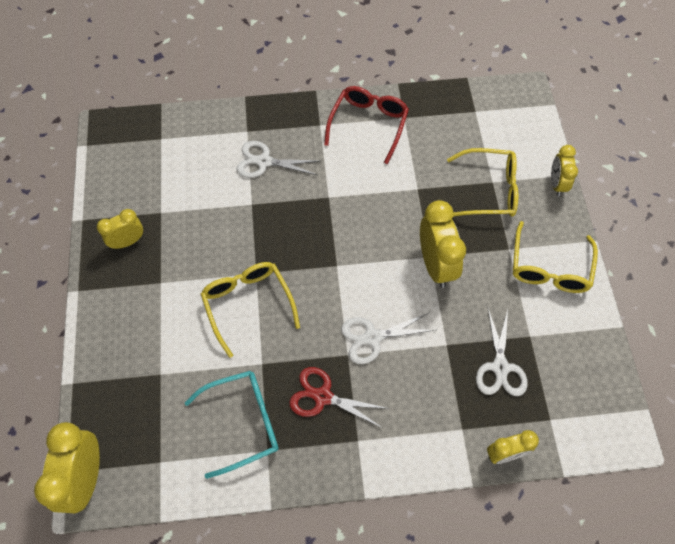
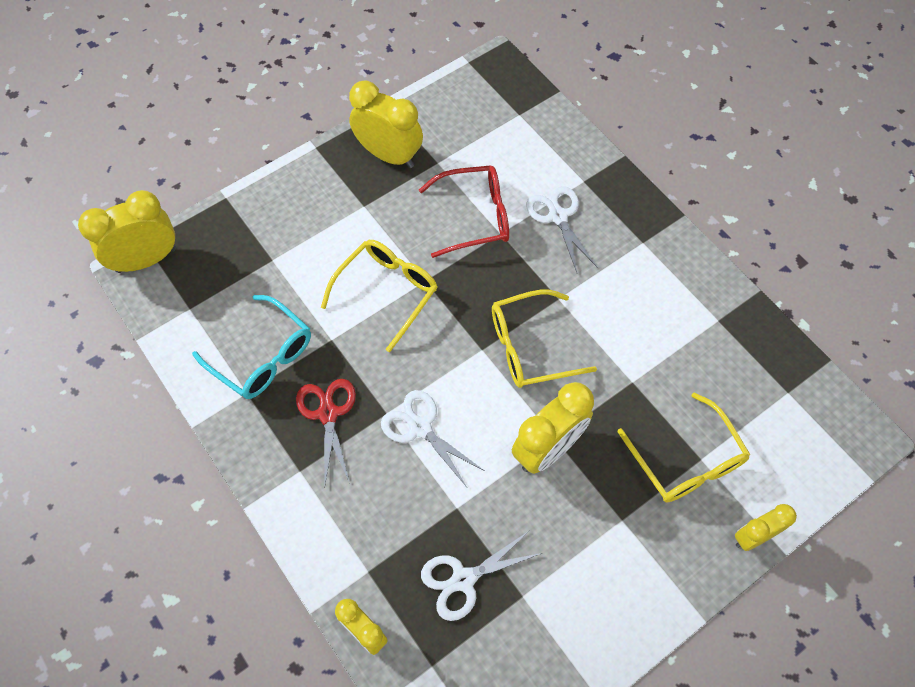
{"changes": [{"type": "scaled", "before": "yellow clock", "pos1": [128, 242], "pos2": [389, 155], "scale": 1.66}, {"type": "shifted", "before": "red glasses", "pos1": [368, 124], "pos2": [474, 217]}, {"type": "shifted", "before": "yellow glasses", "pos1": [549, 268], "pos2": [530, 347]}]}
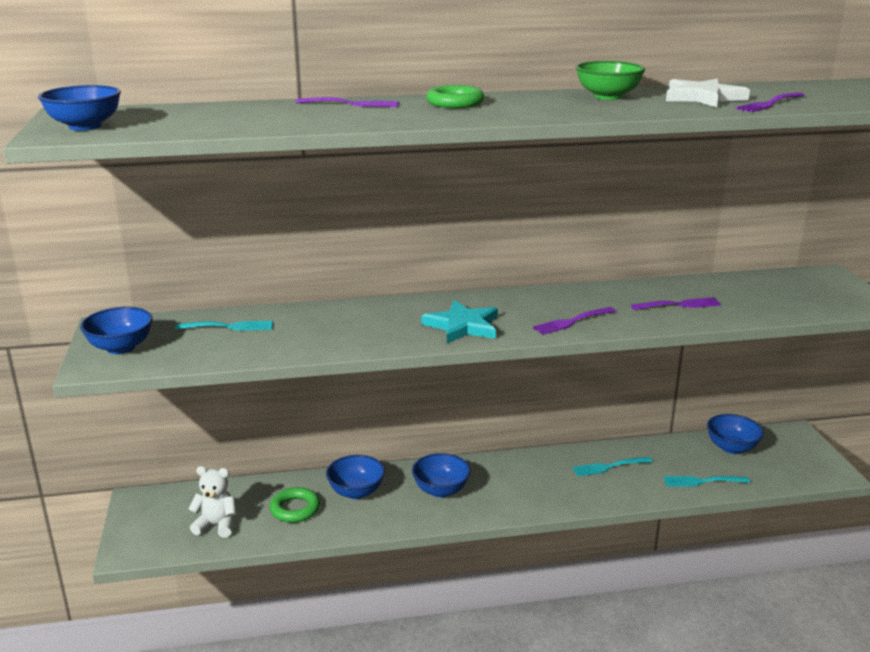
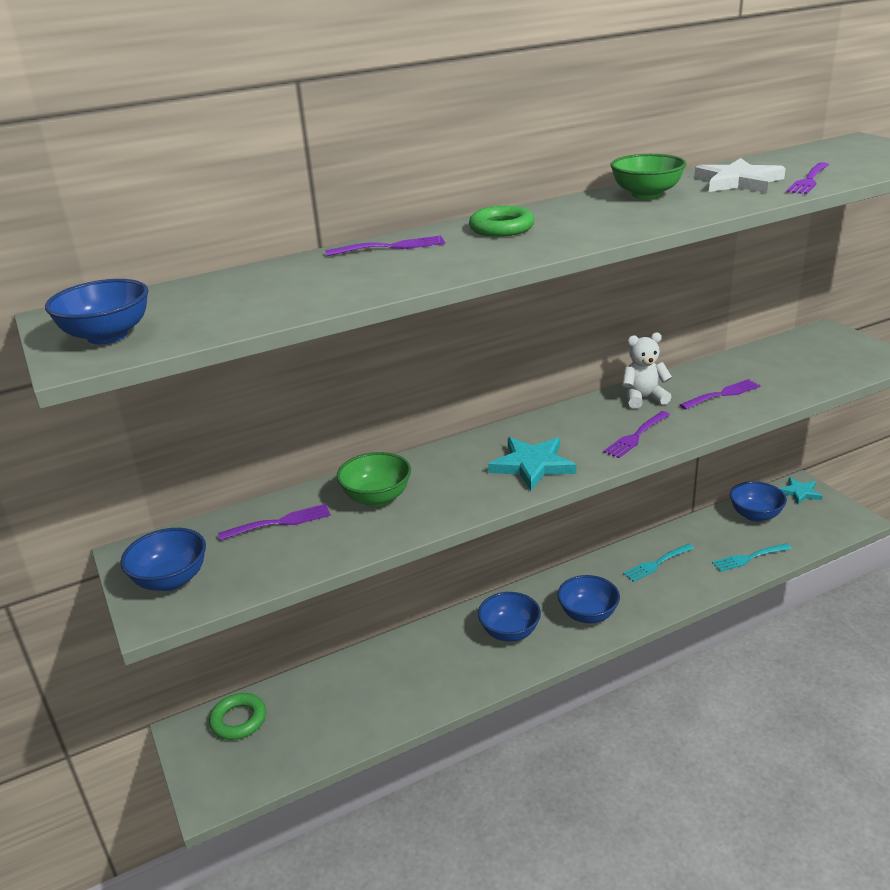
{"changes": [{"type": "shifted", "before": "green ring", "pos1": [295, 509], "pos2": [238, 720]}, {"type": "repainted", "before": "turquoise fork", "after": "purple fork", "pos1": [229, 326], "pos2": [280, 522]}, {"type": "new", "after": "green bowl", "pos2": [377, 498]}, {"type": "shifted", "before": "blue bowl", "pos1": [356, 492], "pos2": [588, 614]}, {"type": "shifted", "before": "white teddy bear", "pos1": [216, 525], "pos2": [643, 398]}, {"type": "new", "after": "turquoise star", "pos2": [800, 492]}]}
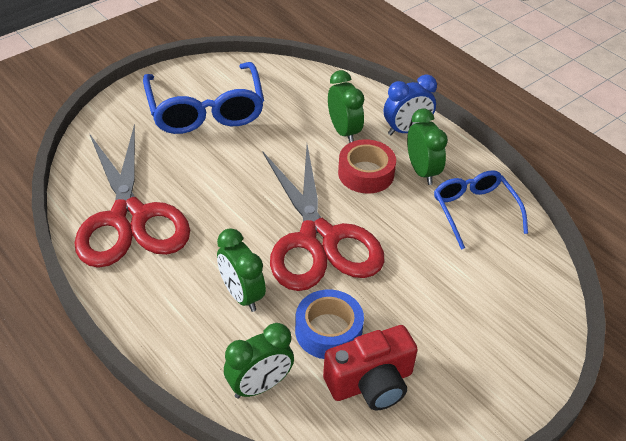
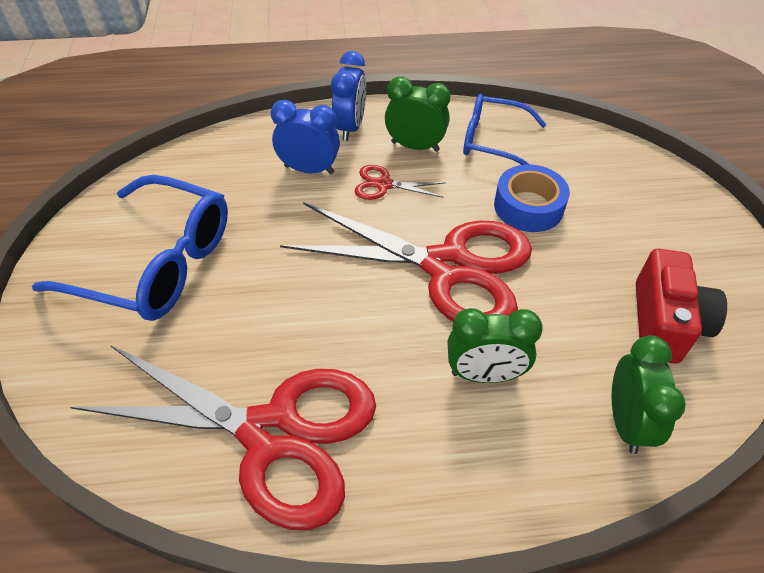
{"changes": [{"type": "repainted", "before": "green clock", "after": "blue clock", "pos1": [343, 131], "pos2": [309, 170]}, {"type": "swapped", "before": "red tape", "after": "red scissors", "pos1": [366, 173], "pos2": [384, 184]}, {"type": "shifted", "before": "blue tape", "pos1": [328, 331], "pos2": [528, 207]}]}
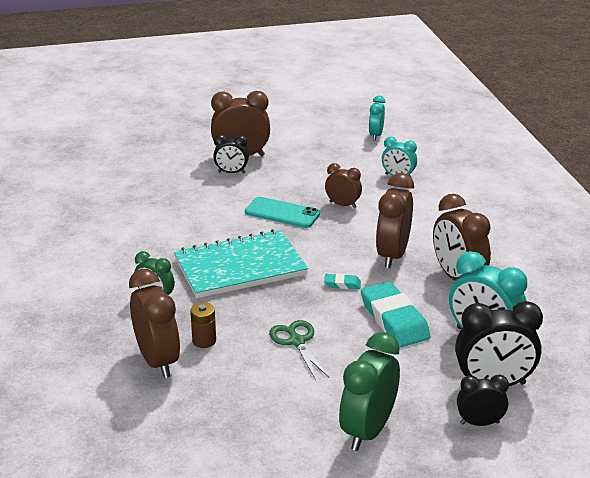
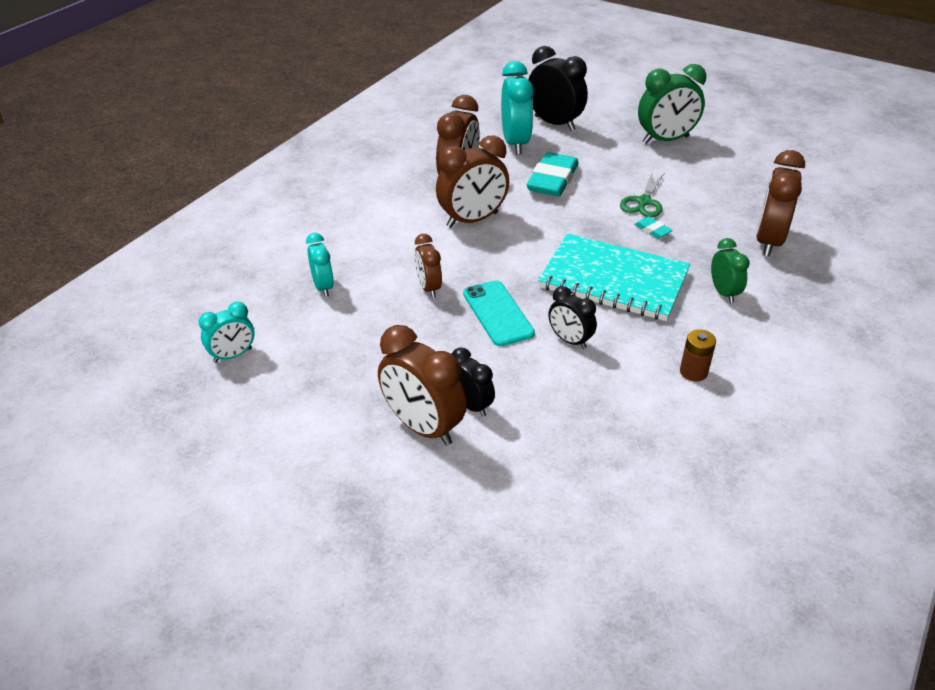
{"changes": [{"type": "shifted", "before": "black clock", "pos1": [479, 423], "pos2": [570, 340]}, {"type": "shifted", "before": "turquoise eraser", "pos1": [342, 284], "pos2": [652, 230]}, {"type": "shifted", "before": "brown battery", "pos1": [204, 341], "pos2": [693, 372]}]}
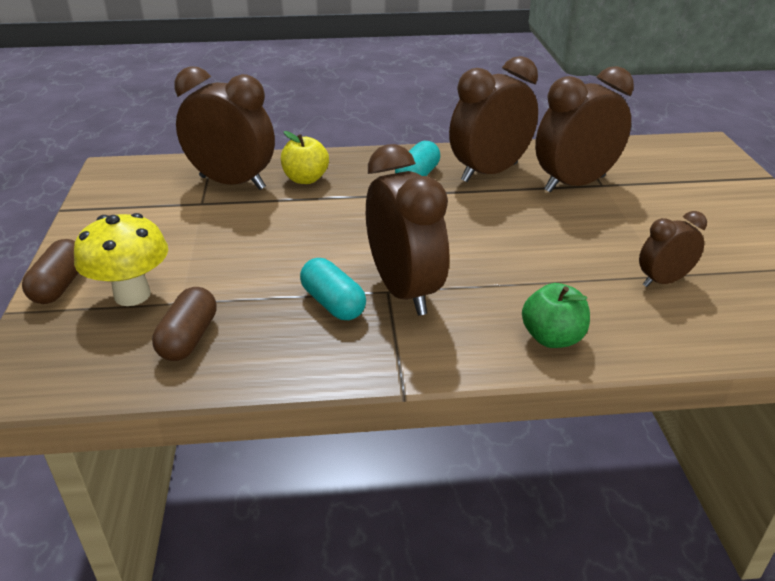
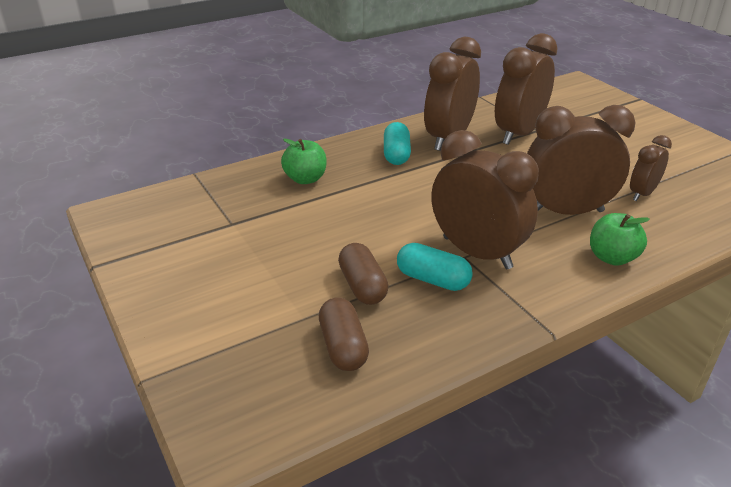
{"changes": [{"type": "repainted", "before": "yellow apple", "after": "green apple", "pos1": [305, 179], "pos2": [305, 179]}, {"type": "shifted", "before": "brown capsule", "pos1": [60, 285], "pos2": [362, 286]}, {"type": "shifted", "before": "brown clock", "pos1": [232, 183], "pos2": [566, 211]}, {"type": "gone", "before": "yellow mushroom", "pos1": [132, 295]}]}
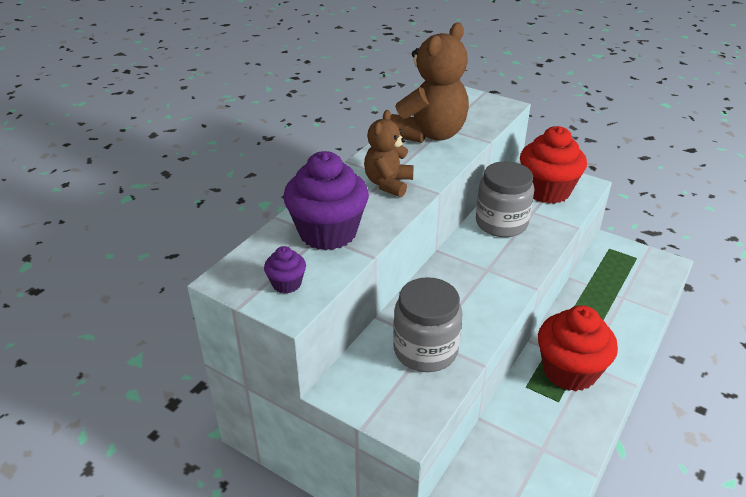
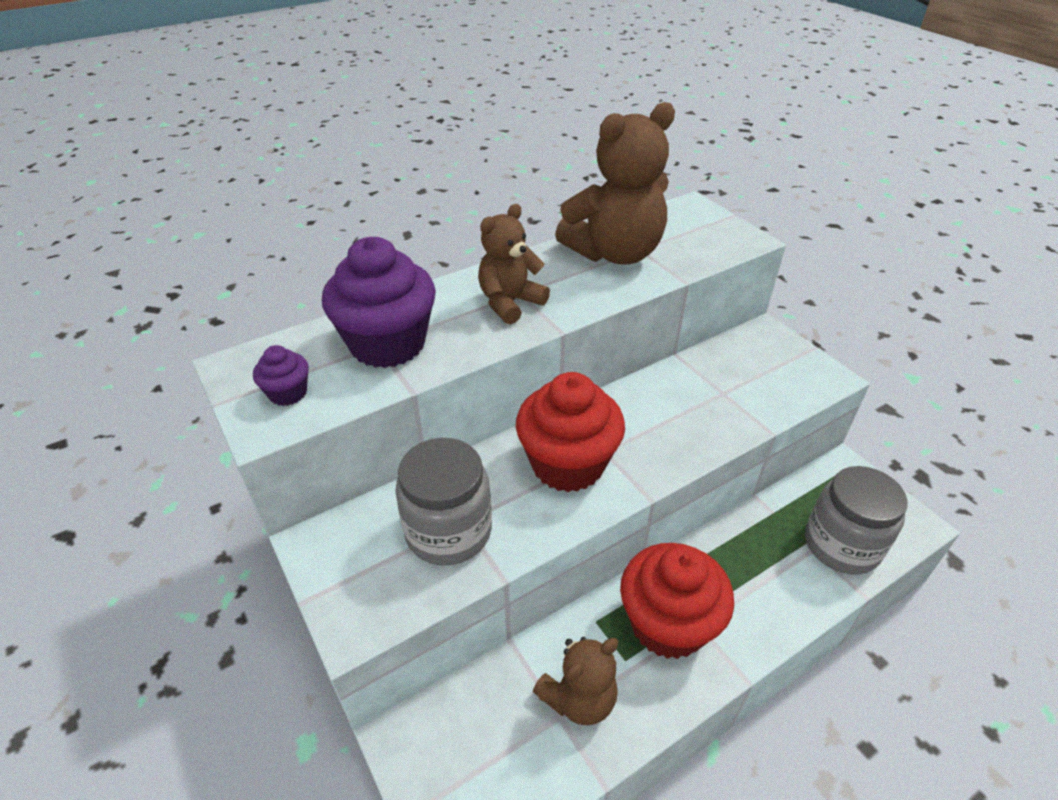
{"changes": [{"type": "shifted", "before": "red cupcake", "pos1": [547, 191], "pos2": [567, 464]}, {"type": "new", "after": "brown teddy bear", "pos2": [579, 698]}, {"type": "shifted", "before": "grey jar", "pos1": [501, 223], "pos2": [841, 545]}]}
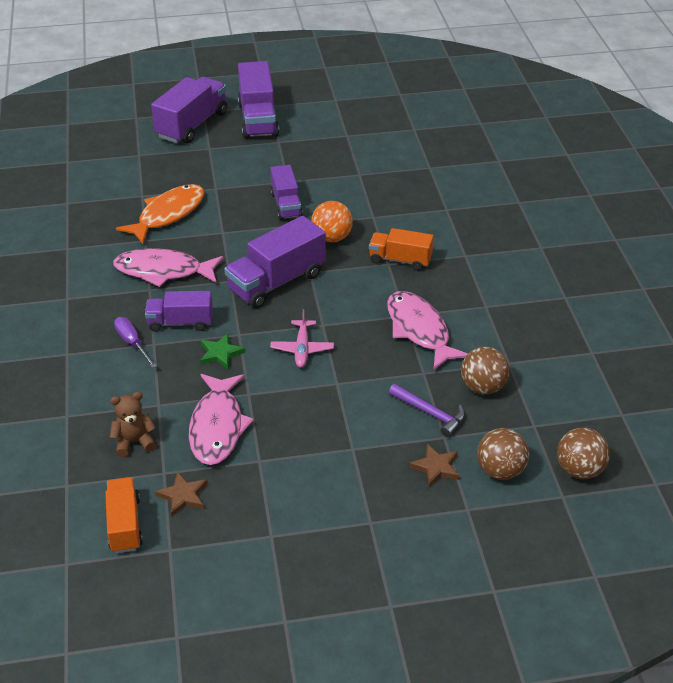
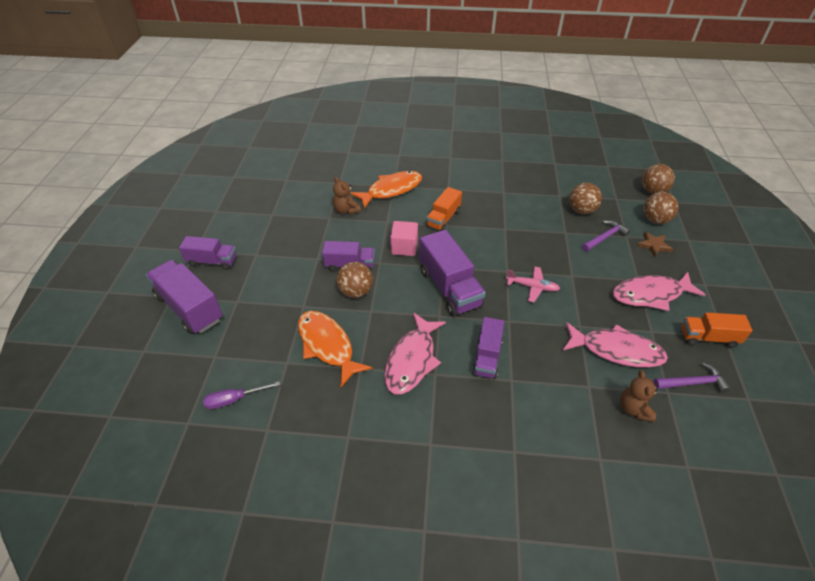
{"changes": [{"type": "scaled", "before": "purple truck", "pos1": [258, 119], "pos2": [212, 261], "scale": 0.62}, {"type": "shifted", "before": "purple screwdriver", "pos1": [132, 343], "pos2": [234, 399]}, {"type": "new", "after": "brown teddy bear", "pos2": [346, 210]}, {"type": "new", "after": "brown ball", "pos2": [356, 291]}, {"type": "new", "after": "orange fish", "pos2": [391, 190]}, {"type": "swapped", "before": "orange ball", "after": "pink cube", "pos1": [332, 238], "pos2": [404, 247]}, {"type": "shifted", "before": "pink fish", "pos1": [419, 330], "pos2": [651, 295]}, {"type": "swapped", "before": "brown star", "after": "purple hammer", "pos1": [183, 496], "pos2": [692, 383]}, {"type": "shifted", "before": "orange truck", "pos1": [125, 525], "pos2": [708, 338]}, {"type": "gone", "before": "green star", "pos1": [220, 353]}]}
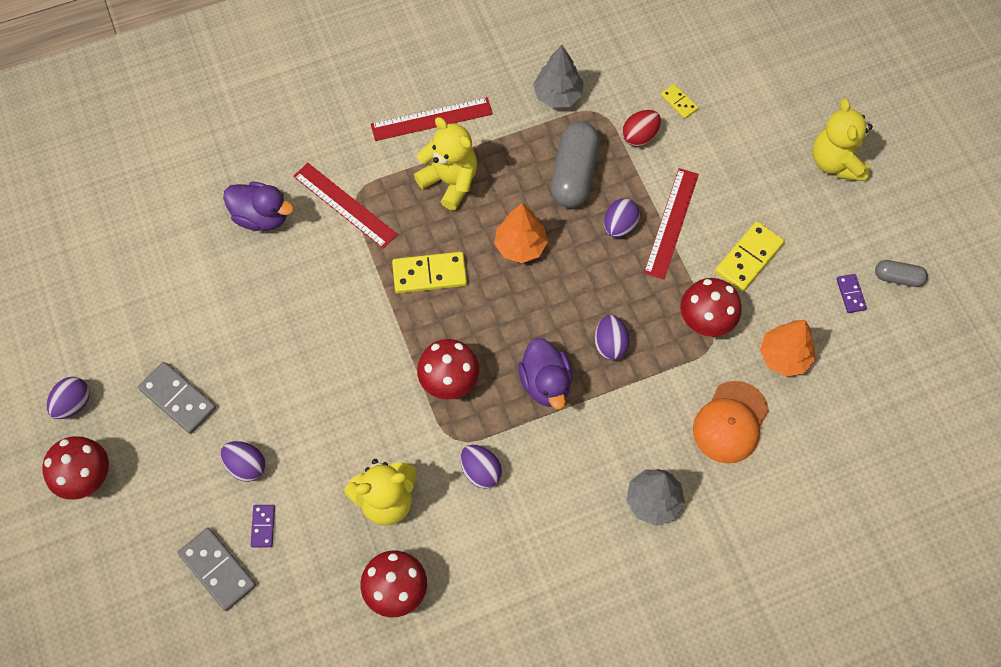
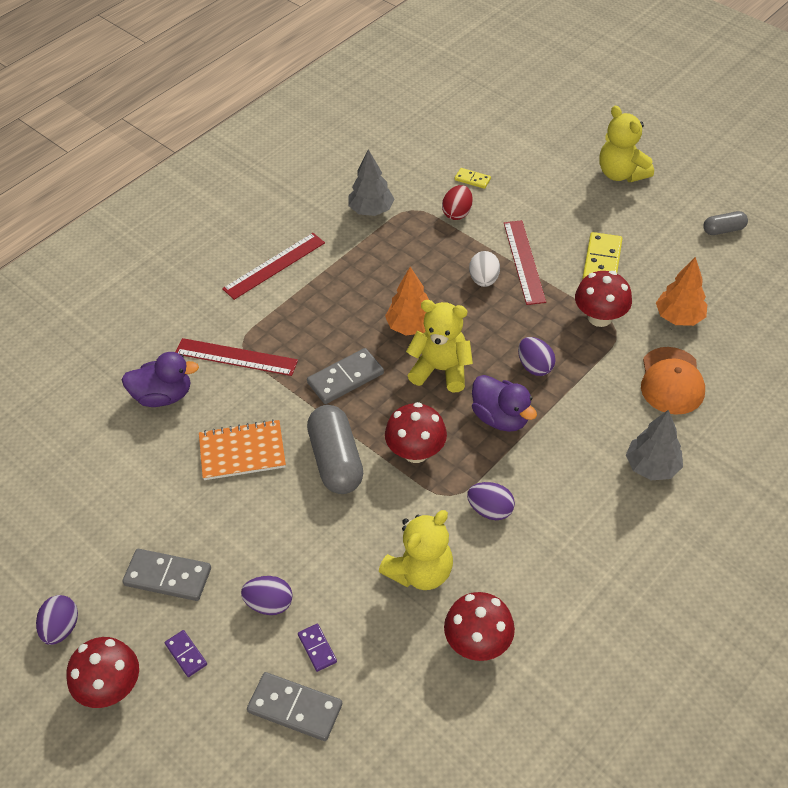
{"changes": [{"type": "shifted", "before": "purple domino", "pos1": [850, 294], "pos2": [186, 654]}, {"type": "new", "after": "orange notebook", "pos2": [242, 452]}, {"type": "repainted", "before": "yellow domino", "after": "grey domino", "pos1": [429, 274], "pos2": [345, 378]}, {"type": "shifted", "before": "grey capsule", "pos1": [573, 174], "pos2": [336, 460]}, {"type": "shifted", "before": "yellow teddy bear", "pos1": [450, 181], "pos2": [441, 370]}, {"type": "repainted", "before": "purple egg", "after": "white egg", "pos1": [619, 226], "pos2": [484, 280]}]}
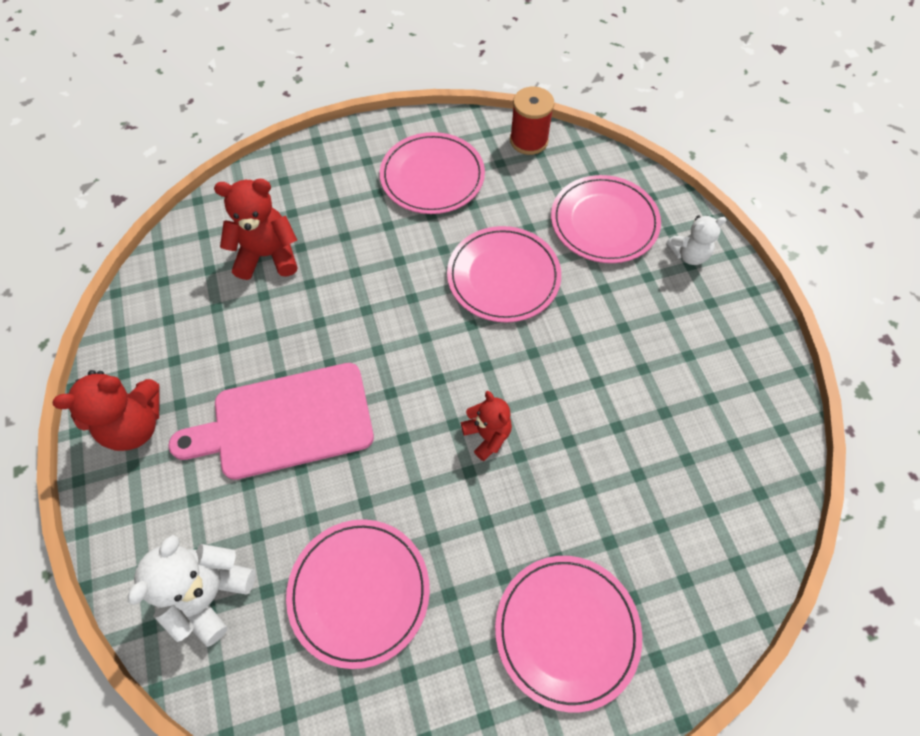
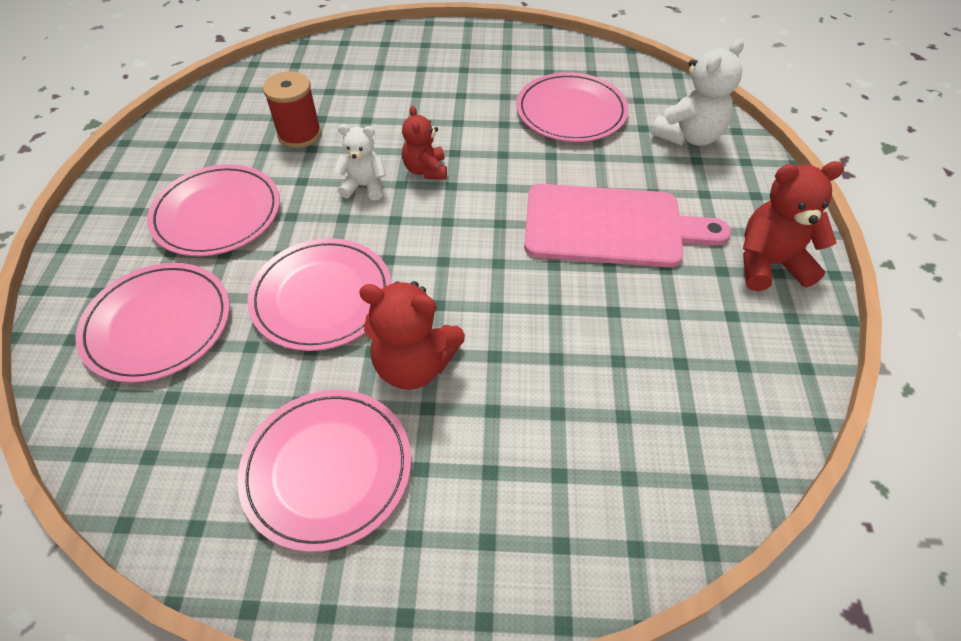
{"changes": [{"type": "shifted", "before": "pink plate", "pos1": [567, 631], "pos2": [217, 214]}, {"type": "shifted", "before": "red spool", "pos1": [528, 140], "pos2": [299, 134]}, {"type": "shifted", "before": "white teddy bear", "pos1": [688, 255], "pos2": [364, 186]}, {"type": "shifted", "before": "red teddy bear", "pos1": [268, 255], "pos2": [414, 365]}]}
